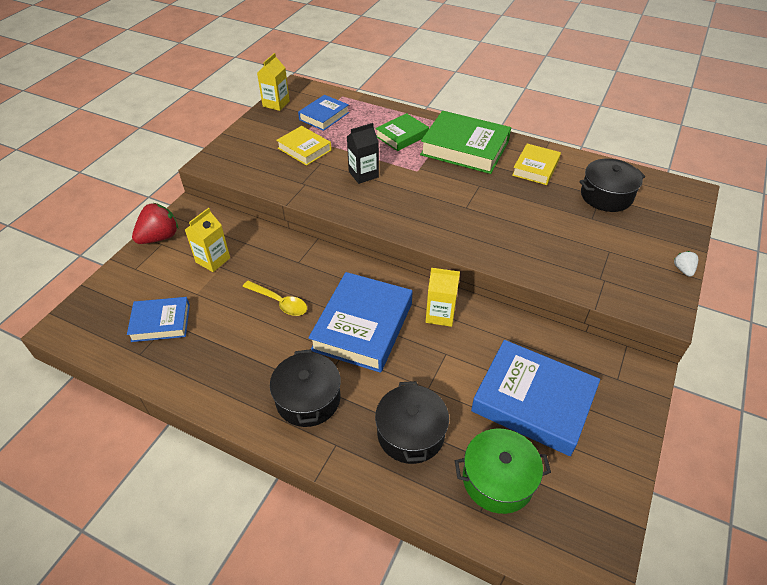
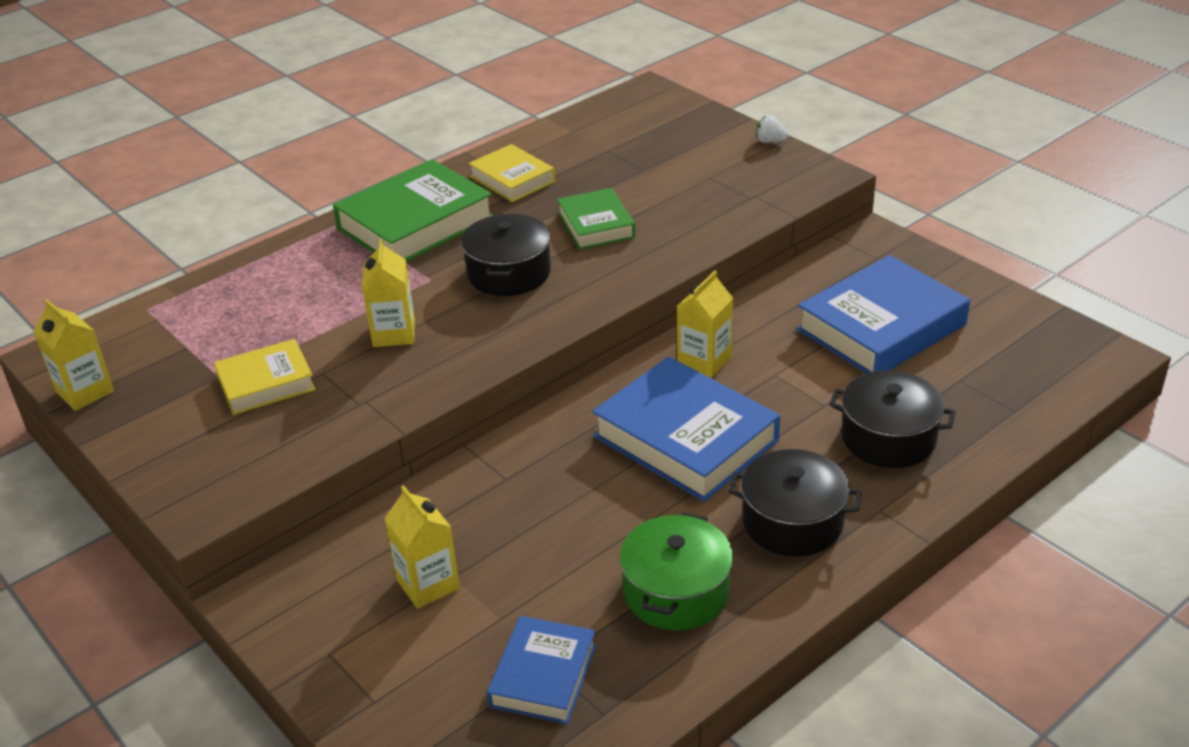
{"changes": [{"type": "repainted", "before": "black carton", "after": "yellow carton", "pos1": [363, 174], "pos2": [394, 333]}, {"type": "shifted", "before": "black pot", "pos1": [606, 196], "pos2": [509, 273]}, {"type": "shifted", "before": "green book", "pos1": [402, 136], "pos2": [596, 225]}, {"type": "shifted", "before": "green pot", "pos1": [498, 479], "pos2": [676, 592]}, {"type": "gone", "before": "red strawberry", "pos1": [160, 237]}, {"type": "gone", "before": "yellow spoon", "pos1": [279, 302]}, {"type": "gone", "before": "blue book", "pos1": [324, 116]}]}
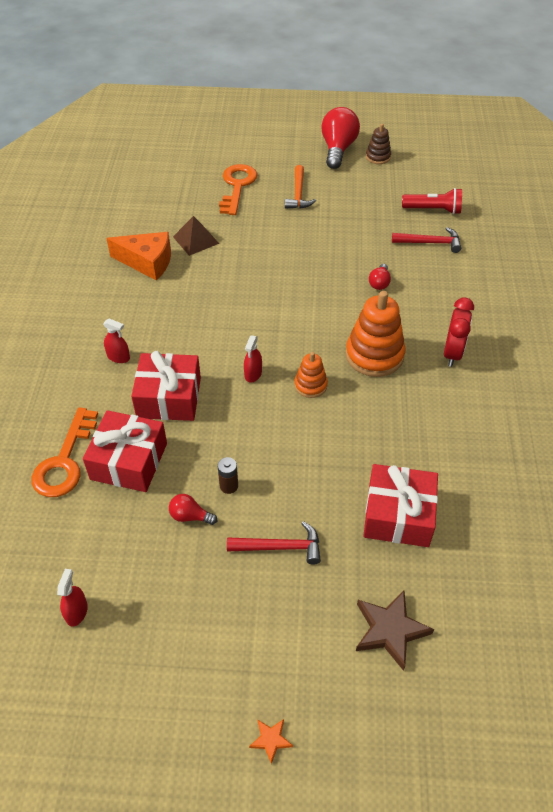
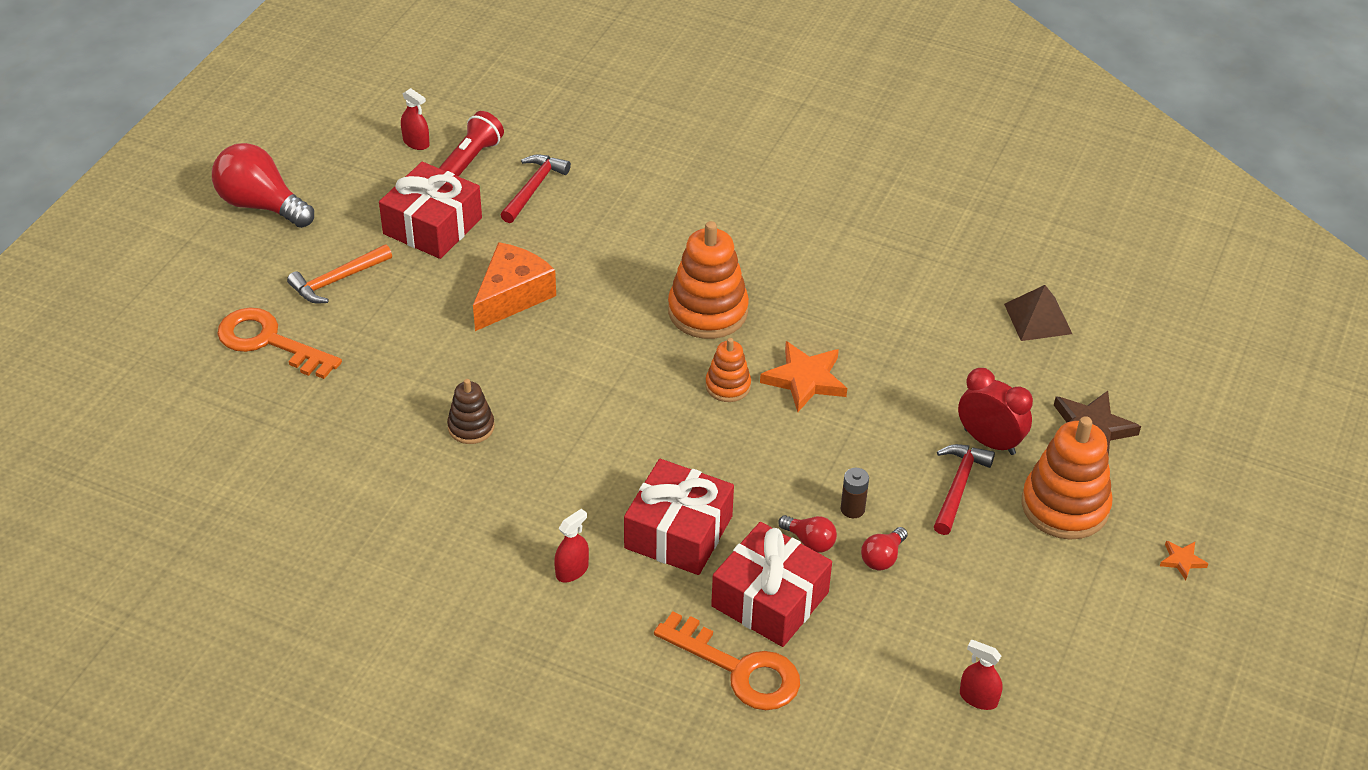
{"changes": [{"type": "rotated", "before": "orange hammer", "pos1": [298, 194], "pos2": [337, 280], "turn": 120}, {"type": "shifted", "before": "red gift", "pos1": [398, 515], "pos2": [432, 226]}, {"type": "shifted", "before": "red spray bottle", "pos1": [253, 374], "pos2": [416, 142]}, {"type": "shifted", "before": "brown stacking toy", "pos1": [378, 157], "pos2": [471, 427]}, {"type": "shifted", "before": "orange cheese", "pos1": [147, 262], "pos2": [512, 296]}, {"type": "new", "after": "orange star", "pos2": [805, 380]}, {"type": "shifted", "before": "red light bulb", "pos1": [379, 283], "pos2": [809, 541]}, {"type": "shifted", "before": "red clock", "pos1": [452, 353], "pos2": [989, 442]}, {"type": "shifted", "before": "brown pyramid", "pos1": [196, 240], "pos2": [1038, 318]}, {"type": "new", "after": "orange stacking toy", "pos2": [1065, 506]}]}
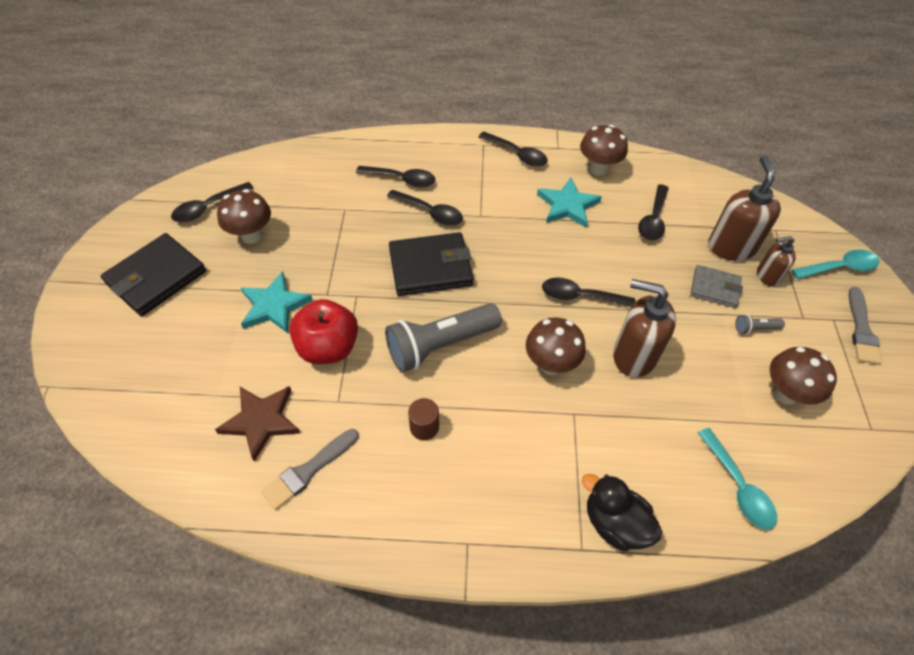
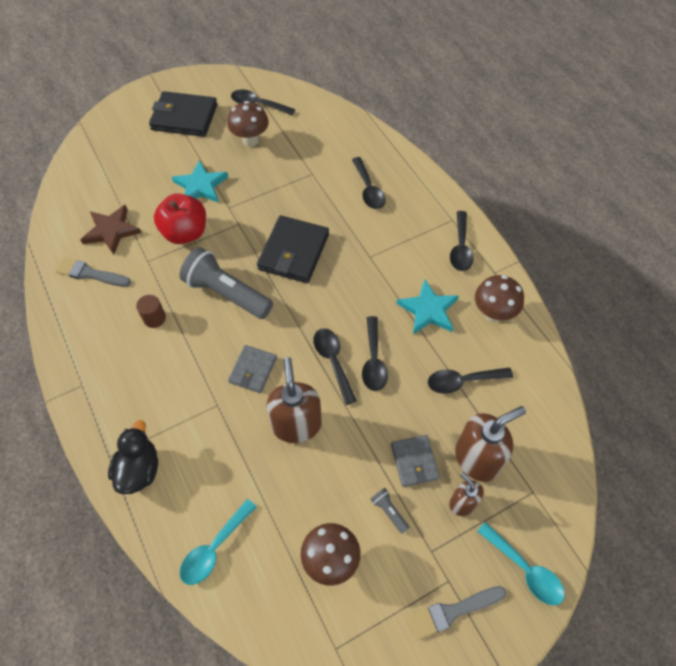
{"changes": [{"type": "swapped", "before": "brown mushroom", "after": "grey wallet", "pos1": [550, 364], "pos2": [253, 370]}, {"type": "rotated", "before": "black wallet", "pos1": [430, 267], "pos2": [293, 252], "turn": 60}, {"type": "shifted", "before": "black spoon", "pos1": [430, 212], "pos2": [373, 361]}]}
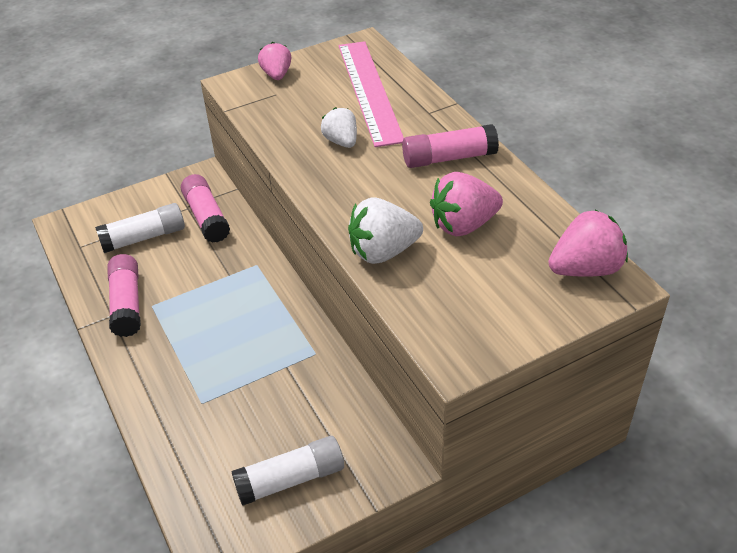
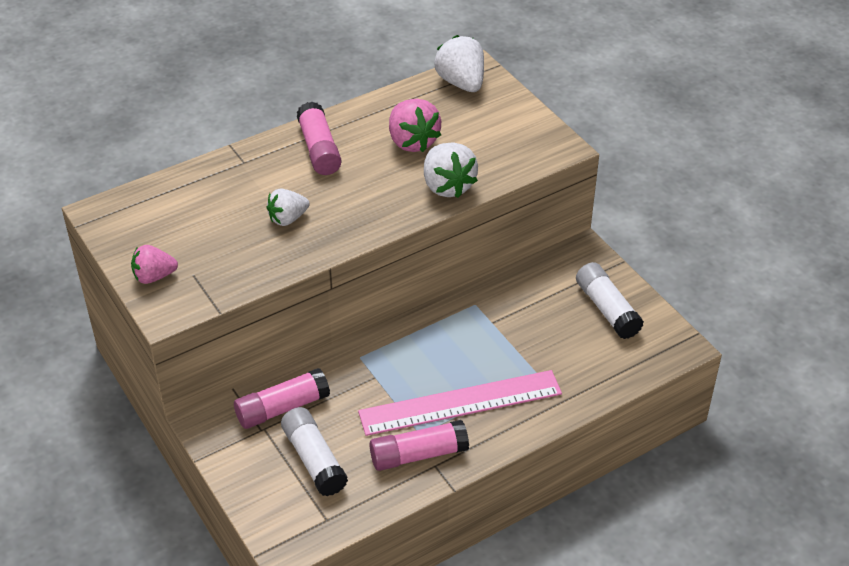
{"changes": [{"type": "shifted", "before": "pink ruler", "pos1": [369, 91], "pos2": [460, 402]}, {"type": "repainted", "before": "pink strawberry", "after": "white strawberry", "pos1": [585, 269], "pos2": [461, 83]}]}
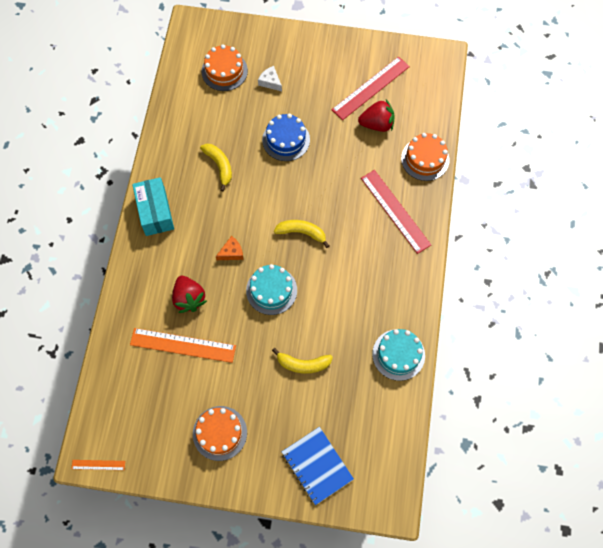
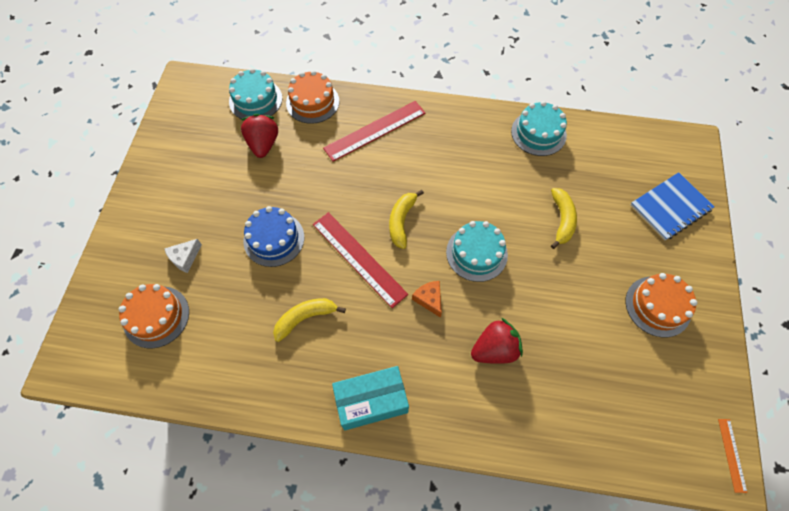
{"changes": [{"type": "new", "after": "turquoise cake", "pos2": [255, 100]}, {"type": "shifted", "before": "red ruler", "pos1": [370, 88], "pos2": [358, 258]}, {"type": "gone", "before": "orange ruler", "pos1": [183, 345]}]}
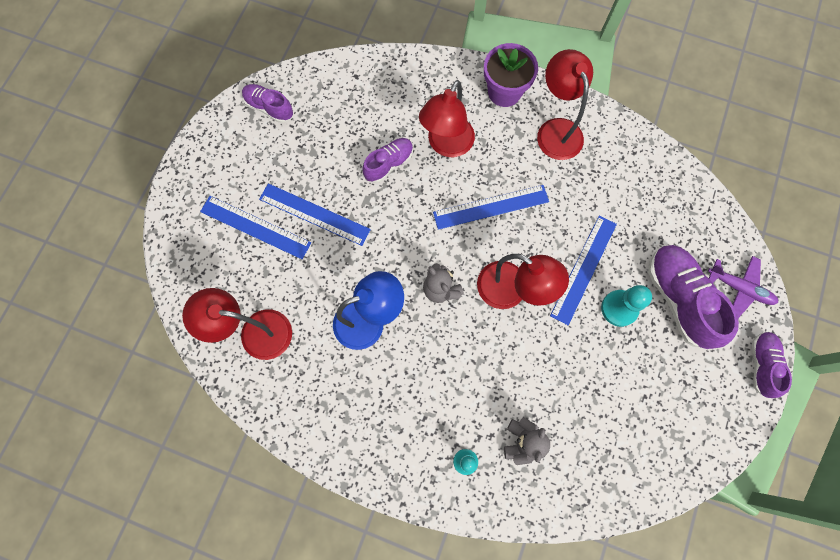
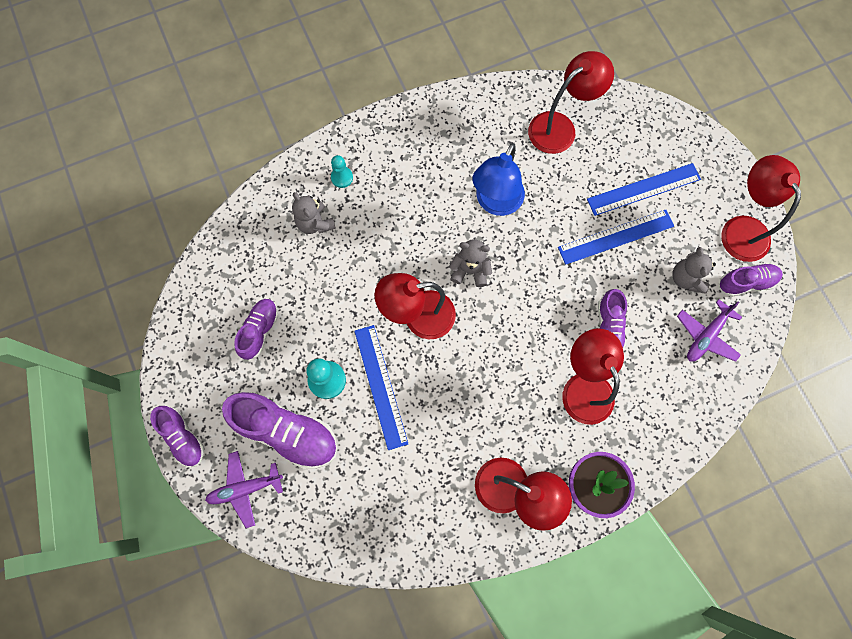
{"changes": [{"type": "new", "after": "purple shoe", "pos2": [260, 330]}, {"type": "new", "after": "grey teddy bear", "pos2": [686, 278]}, {"type": "new", "after": "purple plane", "pos2": [706, 336]}, {"type": "new", "after": "red lamp", "pos2": [740, 228]}, {"type": "gone", "before": "blue ruler", "pos1": [491, 207]}]}
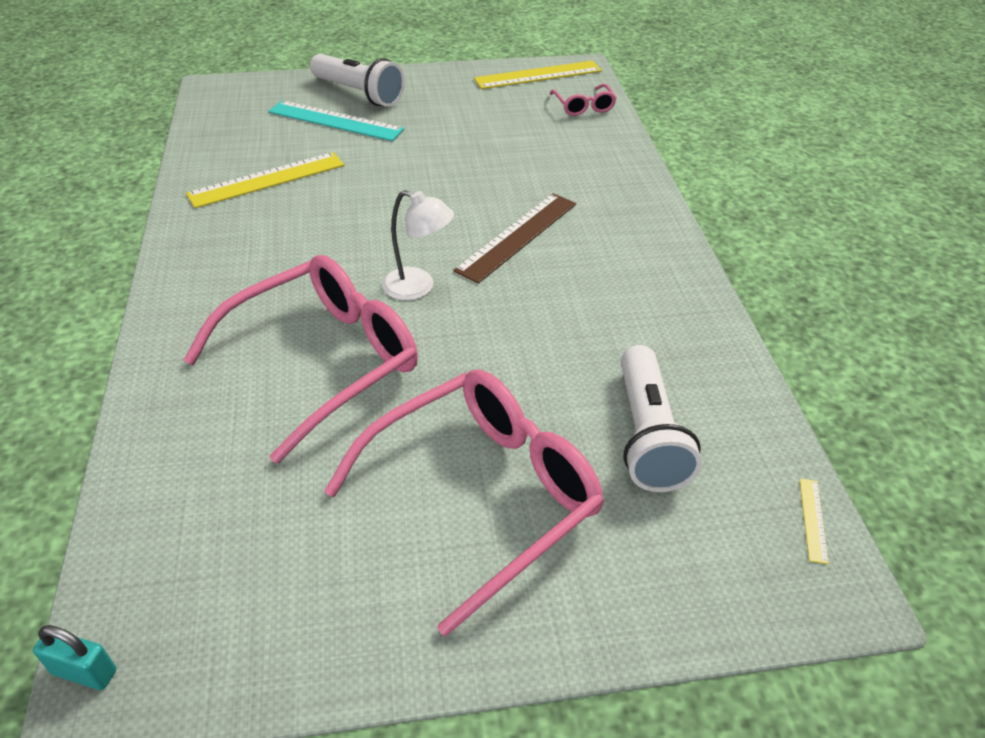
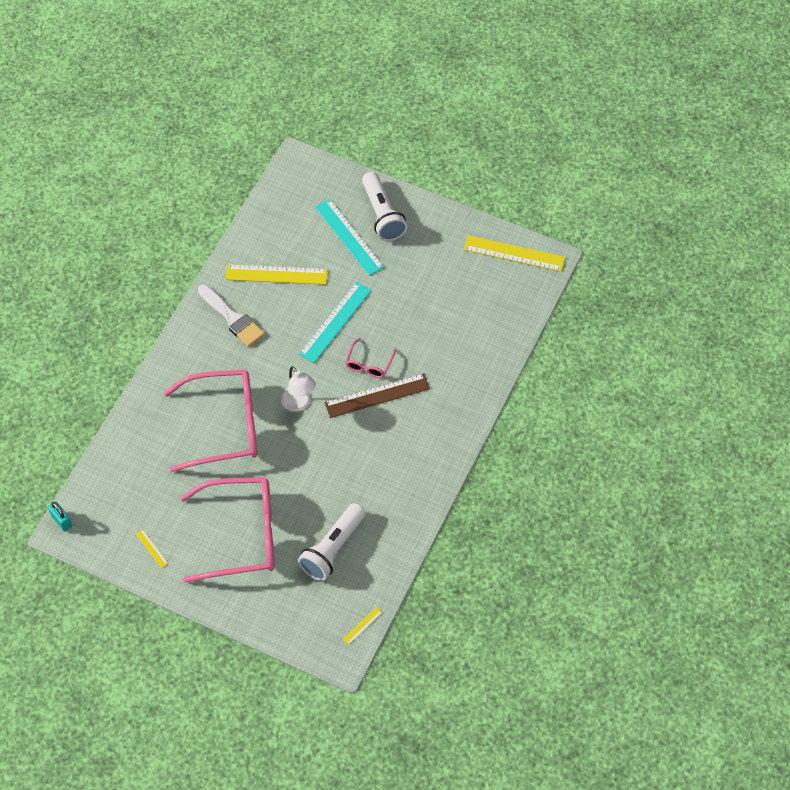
{"changes": [{"type": "new", "after": "yellow ruler", "pos2": [151, 548]}, {"type": "new", "after": "white brush", "pos2": [232, 318]}, {"type": "new", "after": "turquoise ruler", "pos2": [335, 322]}, {"type": "shifted", "before": "pink glasses", "pos1": [583, 107], "pos2": [369, 364]}]}
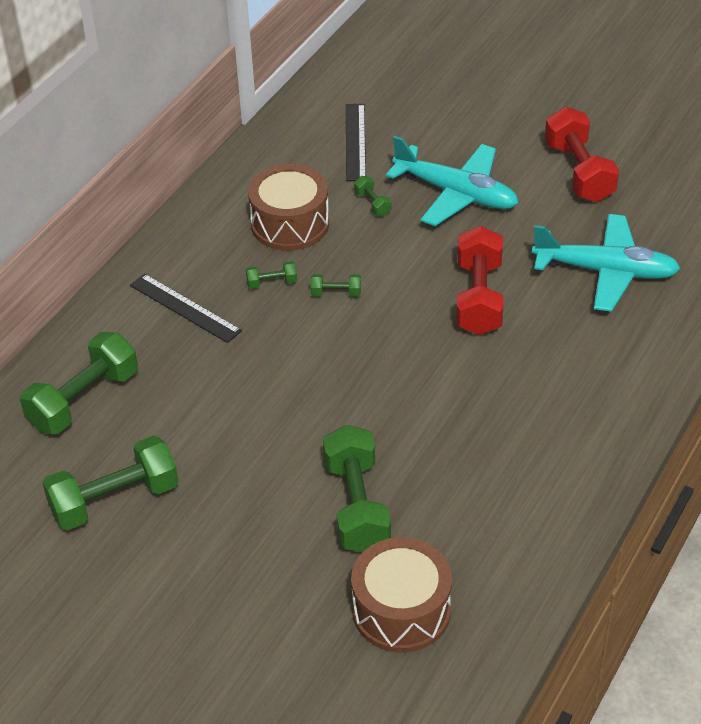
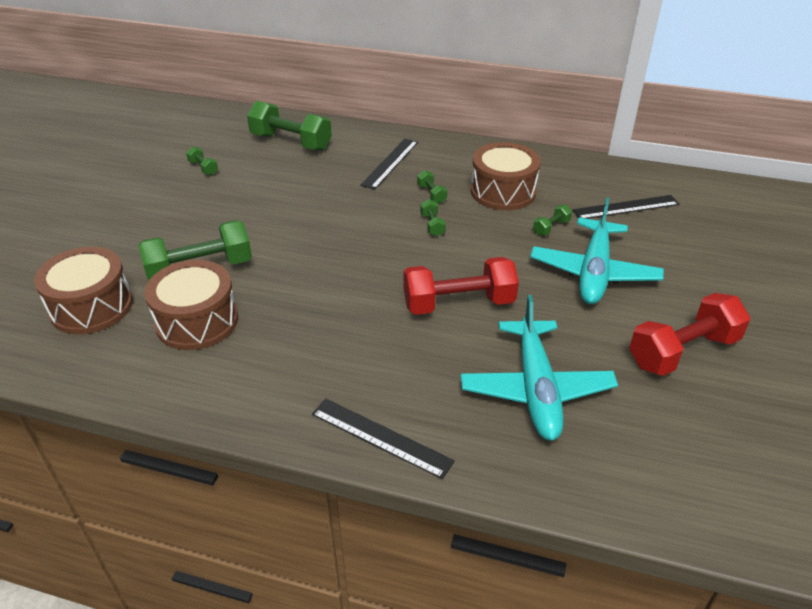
{"changes": [{"type": "new", "after": "brown drum", "pos2": [197, 321]}, {"type": "scaled", "before": "green dumbbell", "pos1": [114, 500], "pos2": [203, 168], "scale": 0.45}, {"type": "new", "after": "black ruler", "pos2": [381, 437]}]}
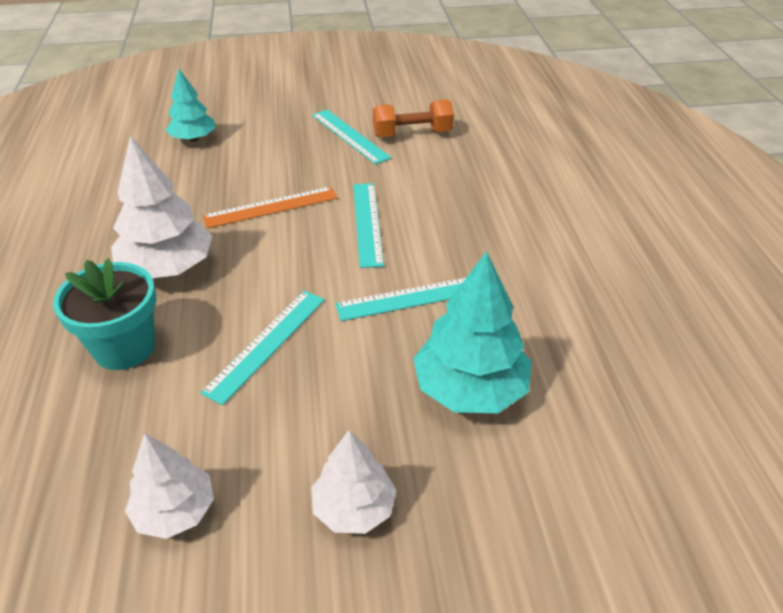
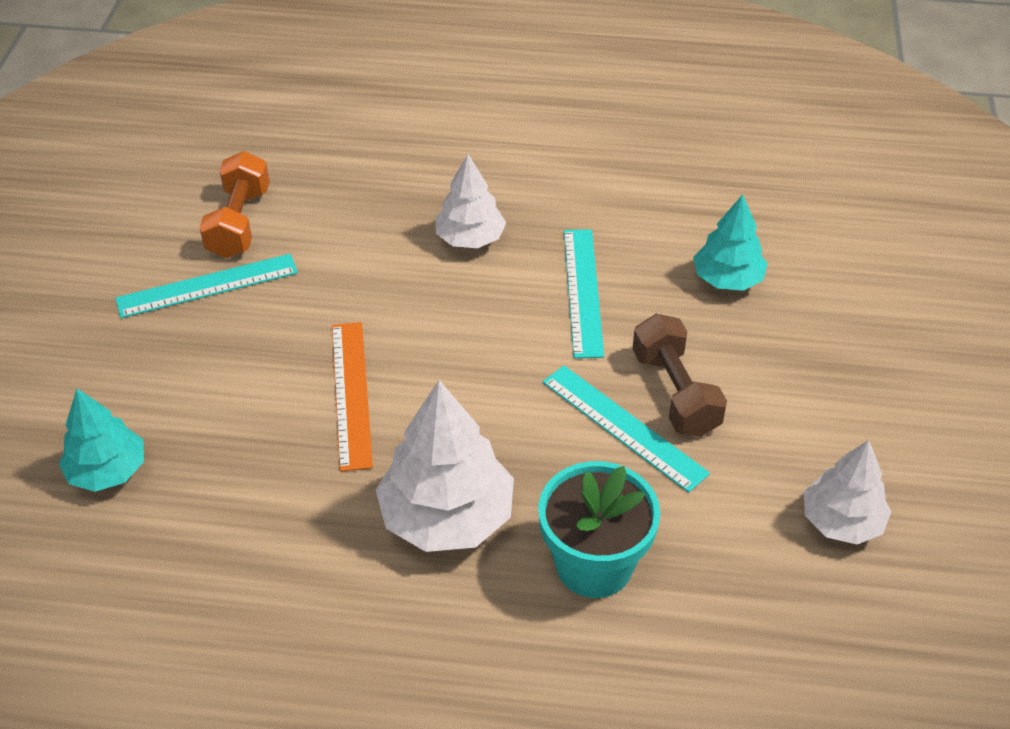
{"changes": [{"type": "shifted", "before": "white tree", "pos1": [354, 508], "pos2": [470, 238]}, {"type": "new", "after": "brown dumbbell", "pos2": [675, 392]}, {"type": "scaled", "before": "turquoise tree", "pos1": [470, 389], "pos2": [727, 279], "scale": 0.63}, {"type": "gone", "before": "turquoise ruler", "pos1": [367, 223]}]}
